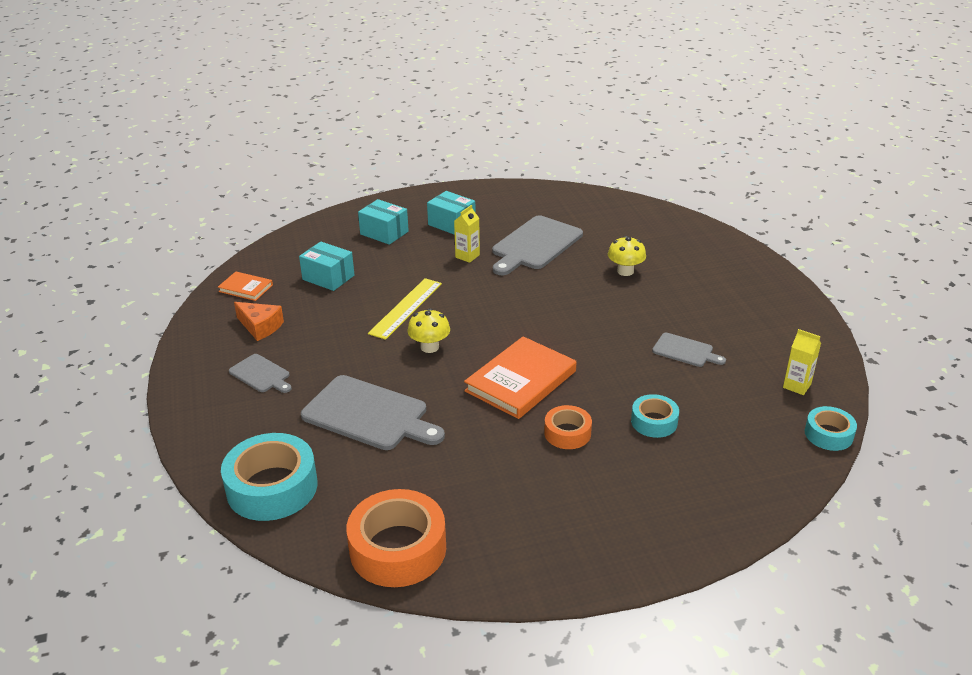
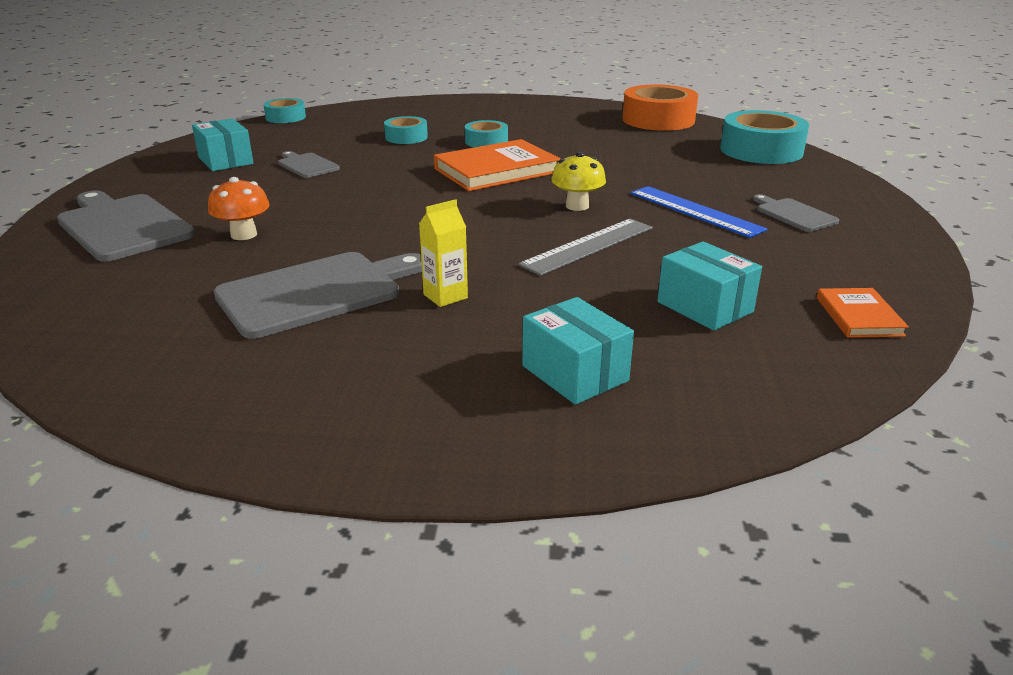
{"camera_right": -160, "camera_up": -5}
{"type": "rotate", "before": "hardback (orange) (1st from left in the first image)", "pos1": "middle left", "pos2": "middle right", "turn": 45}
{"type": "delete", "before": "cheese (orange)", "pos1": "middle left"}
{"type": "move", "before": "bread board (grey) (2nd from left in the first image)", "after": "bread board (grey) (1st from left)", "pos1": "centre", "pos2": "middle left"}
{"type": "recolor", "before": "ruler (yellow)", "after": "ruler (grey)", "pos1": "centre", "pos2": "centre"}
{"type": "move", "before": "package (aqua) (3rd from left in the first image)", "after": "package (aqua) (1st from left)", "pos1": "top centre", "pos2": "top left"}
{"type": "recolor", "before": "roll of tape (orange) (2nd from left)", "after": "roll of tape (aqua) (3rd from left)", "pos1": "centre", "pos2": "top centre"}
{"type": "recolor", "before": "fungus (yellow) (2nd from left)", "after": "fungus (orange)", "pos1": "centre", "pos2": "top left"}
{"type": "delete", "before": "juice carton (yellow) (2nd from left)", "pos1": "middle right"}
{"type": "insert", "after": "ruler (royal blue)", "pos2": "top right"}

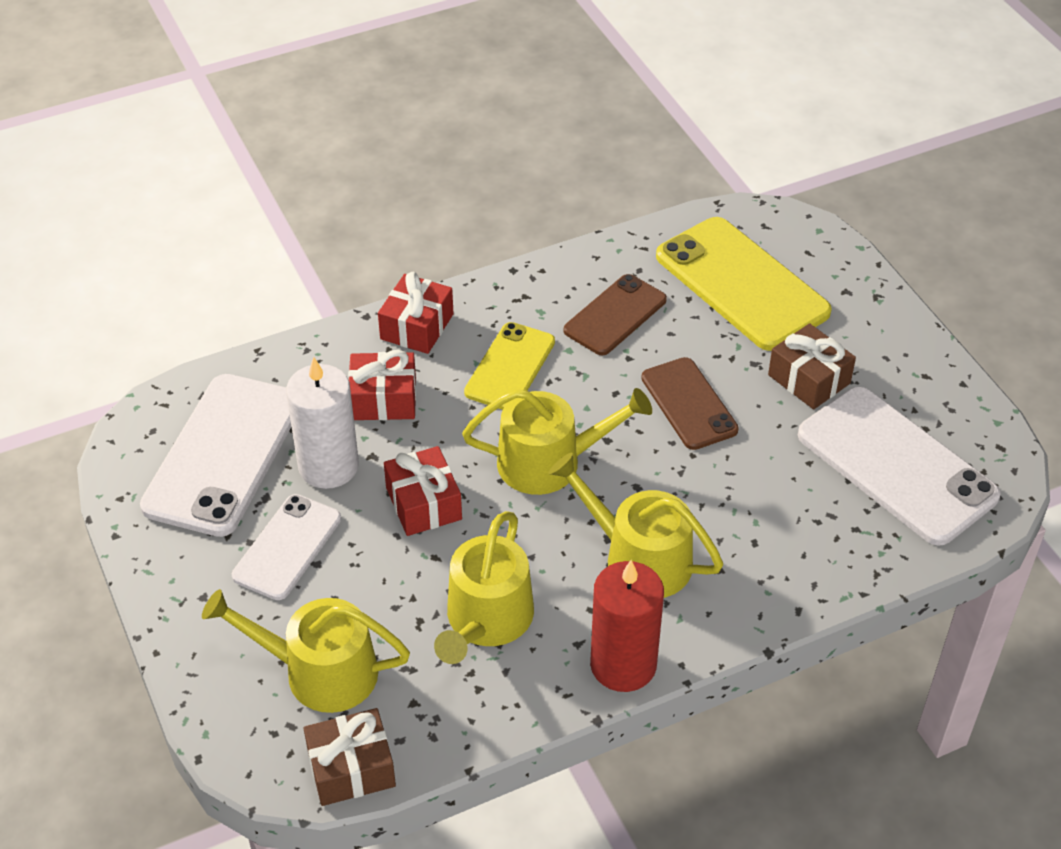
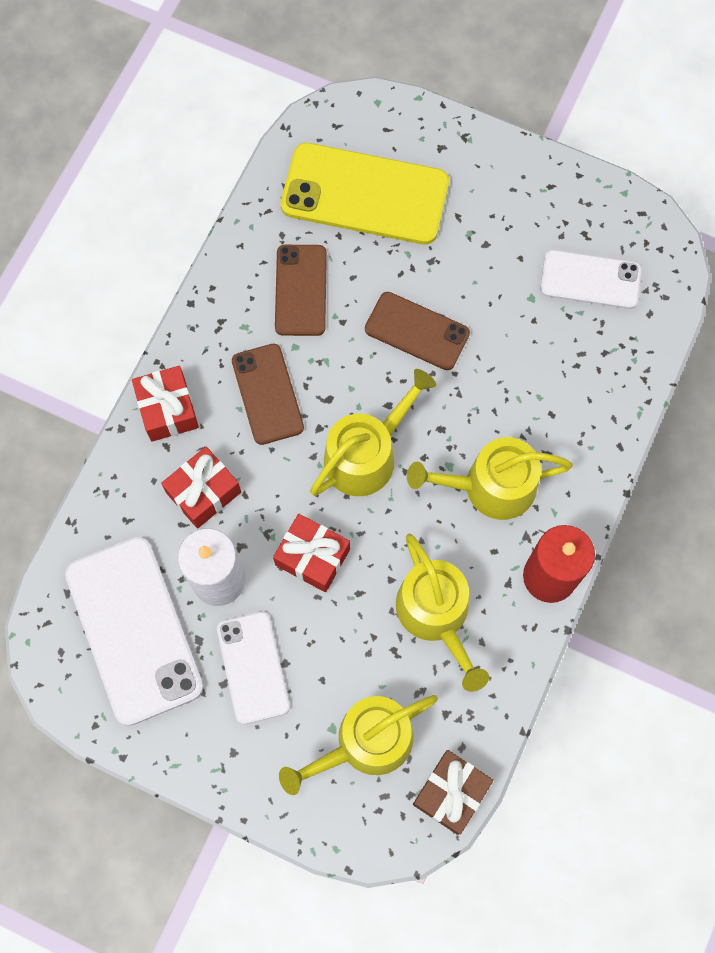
{"camera_right": -40, "camera_up": 25}
{"type": "recolor", "before": "smartphone (yellow) (1st from left)", "after": "smartphone (russet) (1st from left)", "pos1": "centre", "pos2": "centre"}
{"type": "delete", "before": "wrapped gift (russet) (2nd from left)", "pos1": "middle right"}
{"type": "resize", "before": "smartphone (snow-white) (3rd from left)", "pos1": "middle right", "pos2": "top right", "scale": 0.6}

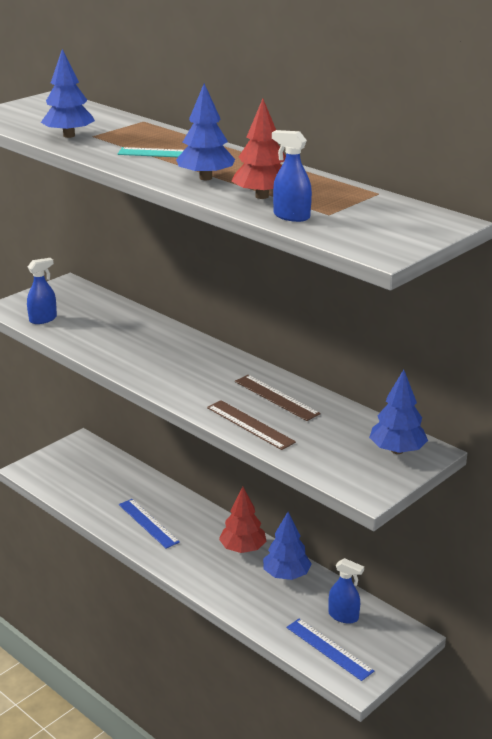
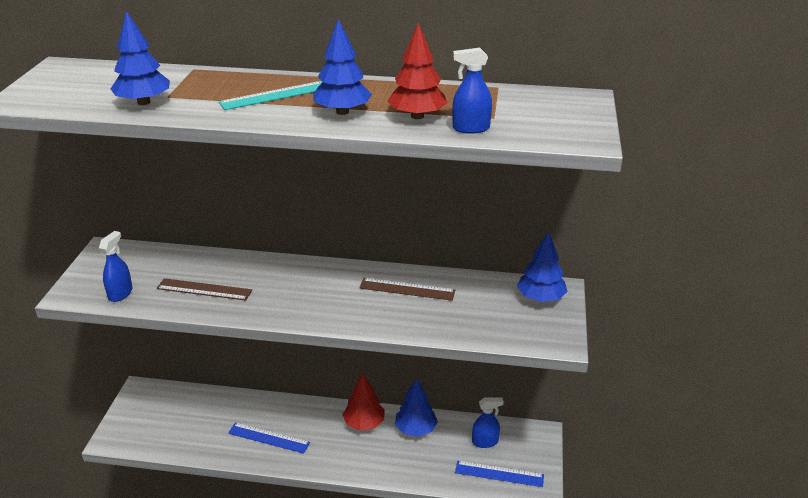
{"camera_right": -35, "camera_up": 5}
{"type": "move", "before": "ruler (russet) (1st from left)", "pos1": "centre", "pos2": "middle left"}

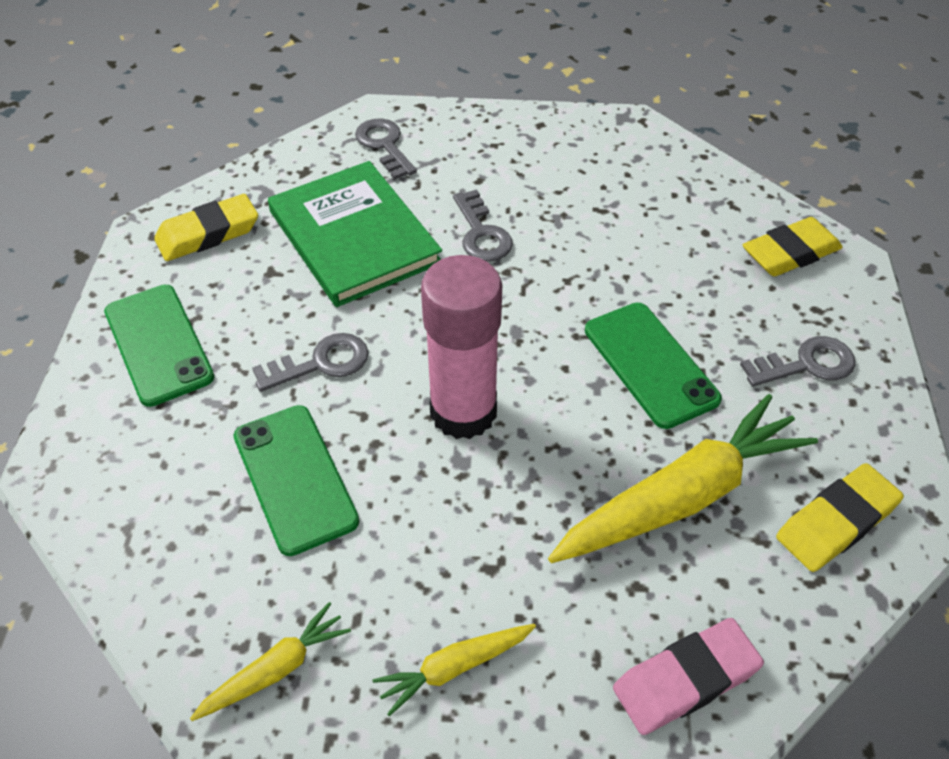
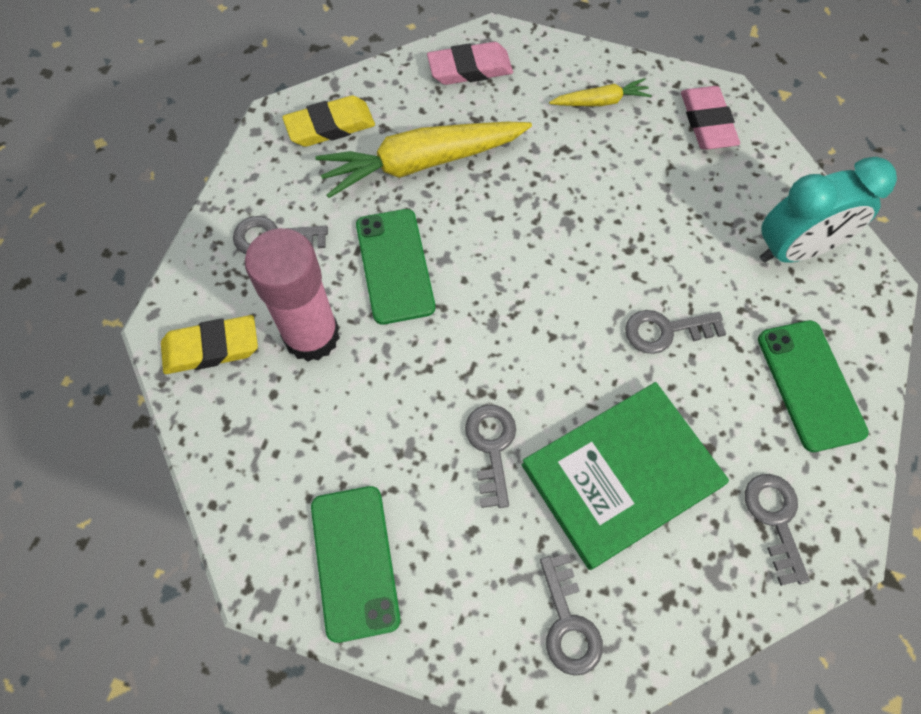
{"camera_right": -165, "camera_up": 15}
{"type": "replace", "before": "eraser (yellow) (1st from left)", "after": "latchkey (grey) (5th from left)", "pos1": "top left", "pos2": "bottom right"}
{"type": "replace", "before": "carrot (yellow) (1st from left)", "after": "eraser (rosy) (2nd from left)", "pos1": "bottom left", "pos2": "top right"}
{"type": "move", "before": "smartphone (leaf-green) (2nd from left in the first image)", "after": "smartphone (leaf-green) (1st from left)", "pos1": "middle left", "pos2": "bottom centre"}
{"type": "rotate", "before": "hardback (leaf-green)", "pos1": "top centre", "pos2": "bottom right", "turn": 75}
{"type": "move", "before": "glue stick (rosy)", "pos1": "centre", "pos2": "middle left"}
{"type": "insert", "after": "clock (aqua)", "pos2": "top right"}

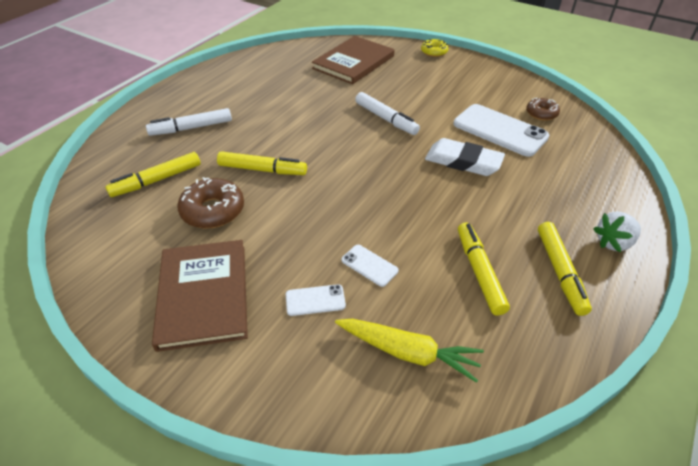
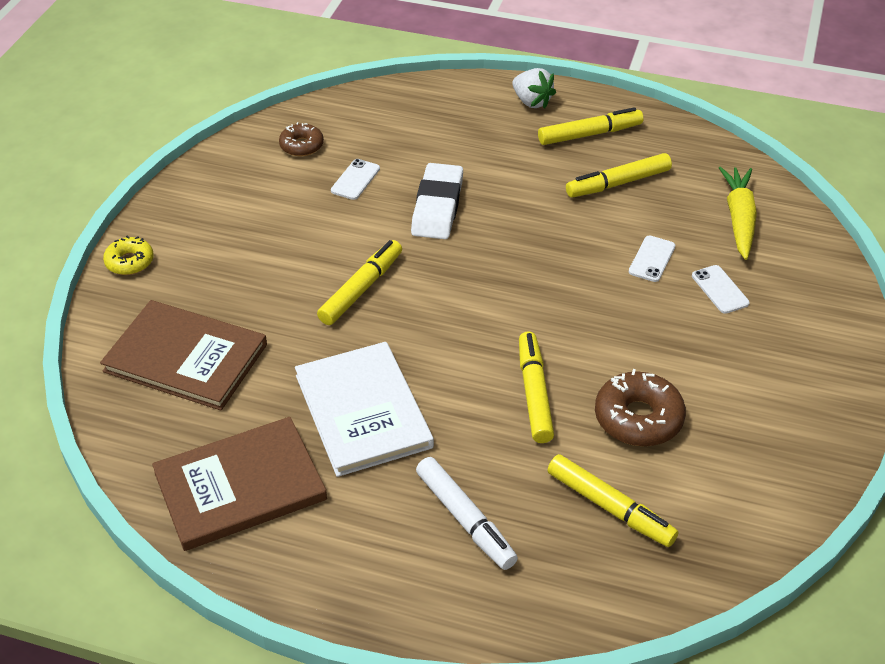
{"camera_right": -105, "camera_up": 0}
{"type": "move", "before": "hardback (russet) (1st from left in the first image)", "after": "hardback (russet) (2nd from left)", "pos1": "middle left", "pos2": "bottom left"}
{"type": "recolor", "before": "felt pen (snow-white) (2nd from left)", "after": "felt pen (yellow) (1st from left)", "pos1": "top centre", "pos2": "centre"}
{"type": "resize", "before": "smartphone (snow-white) (3rd from left in the first image)", "pos1": "top right", "pos2": "top centre", "scale": 0.48}
{"type": "insert", "after": "hardback (snow-white)", "pos2": "centre"}

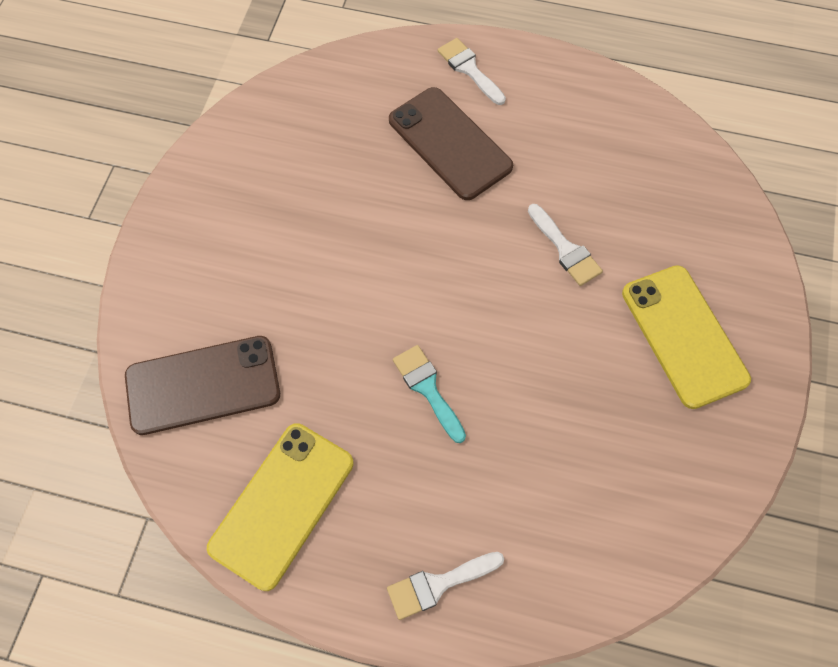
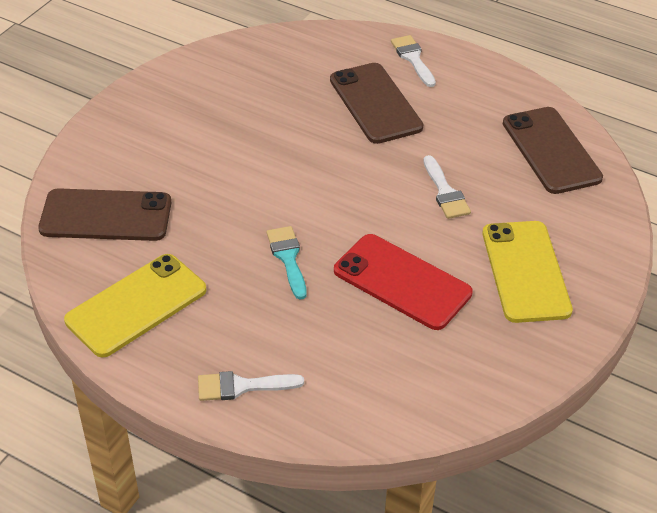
{"camera_right": 15, "camera_up": -20}
{"type": "insert", "after": "smartphone (crimson)", "pos2": "centre"}
{"type": "insert", "after": "smartphone (russet) (3rd from left)", "pos2": "top right"}

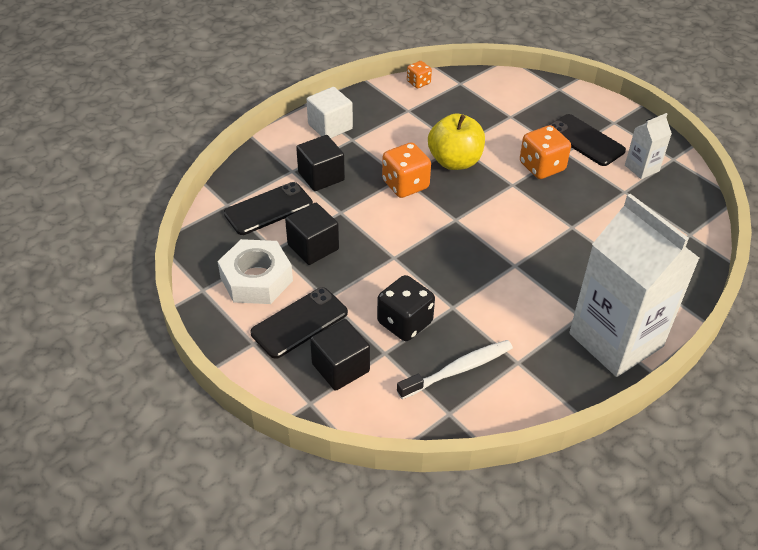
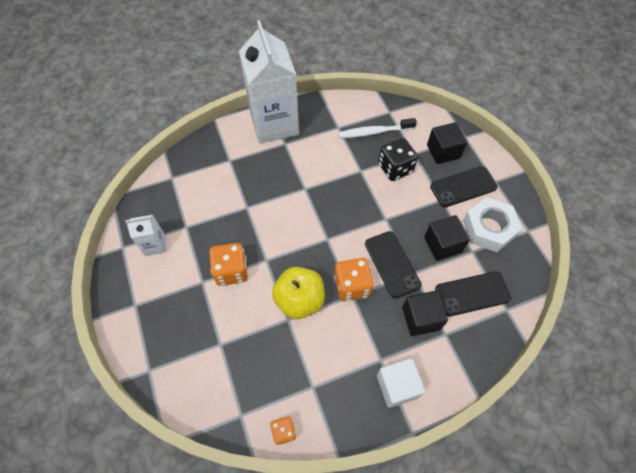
{"camera_right": -160, "camera_up": 15}
{"type": "move", "before": "smartphone (jet-black) (3rd from left in the first image)", "after": "smartphone (jet-black) (1st from left)", "pos1": "top right", "pos2": "centre"}

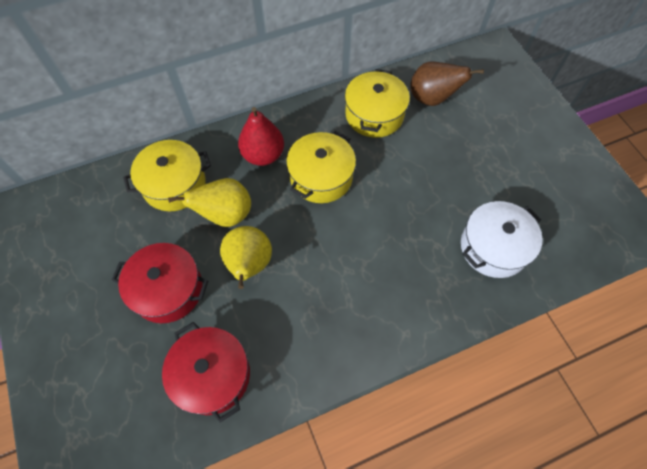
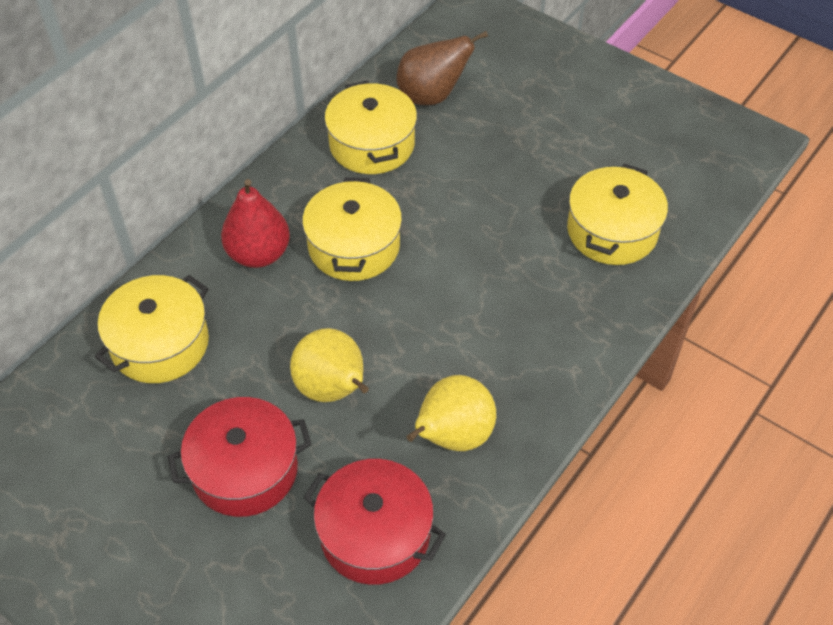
{"camera_right": -30, "camera_up": -10}
{"type": "move", "before": "toy pear (yellow) (1st from left in the first image)", "after": "toy pear (yellow) (2nd from left)", "pos1": "middle left", "pos2": "centre"}
{"type": "recolor", "before": "cooking pot (snow-white)", "after": "cooking pot (yellow) (4th from left)", "pos1": "middle right", "pos2": "middle right"}

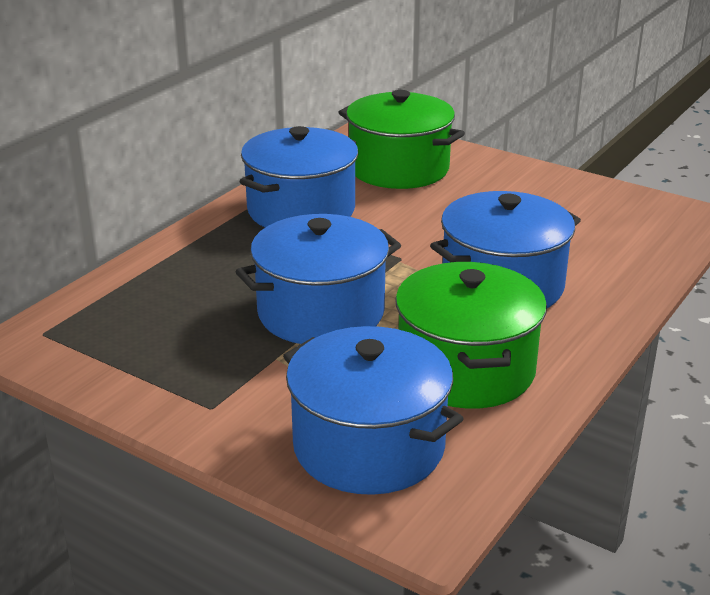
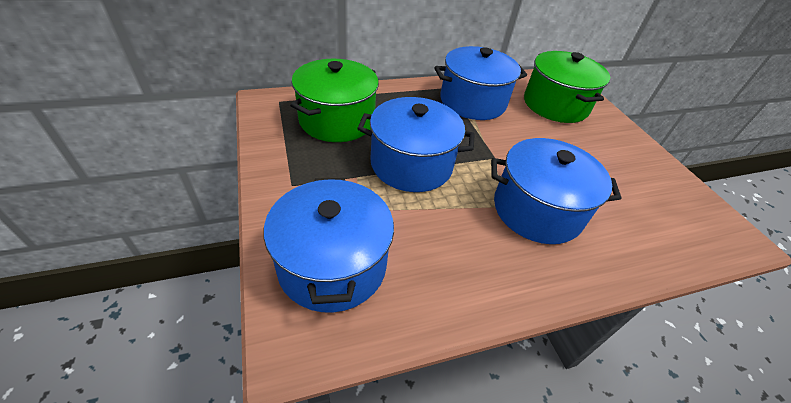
{"camera_right": 35, "camera_up": 15}
{"type": "move", "before": "cooking pot (leaf-green) (2nd from left in the first image)", "after": "cooking pot (leaf-green) (1st from left)", "pos1": "centre", "pos2": "top centre"}

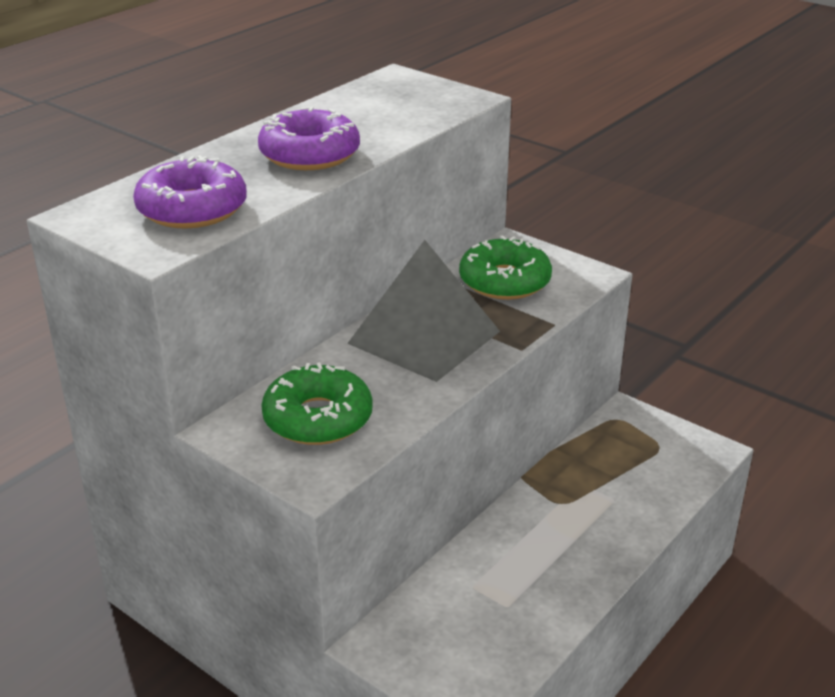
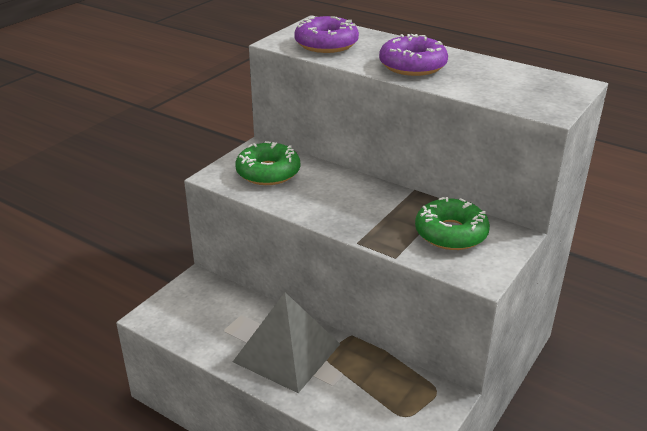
{"camera_right": 85, "camera_up": 0}
{"type": "move", "before": "pyramid shape (grey)", "pos1": "centre", "pos2": "bottom centre"}

